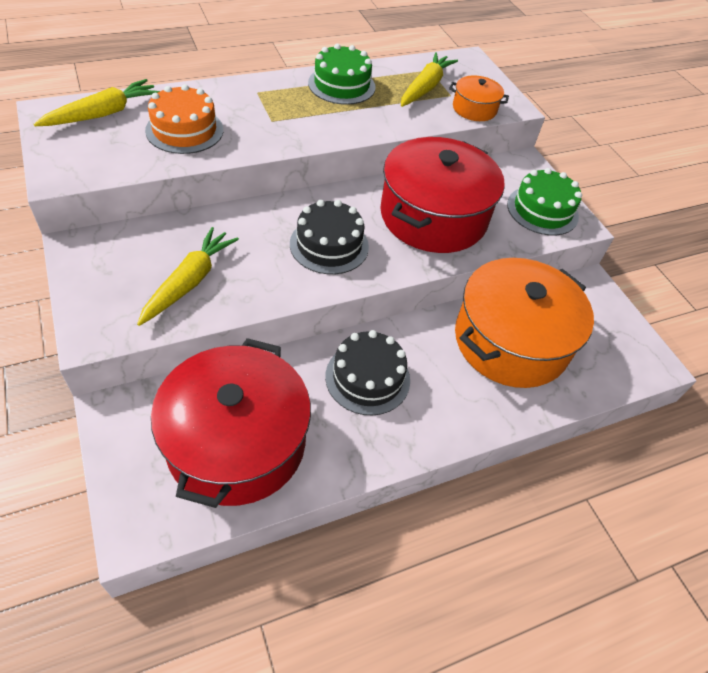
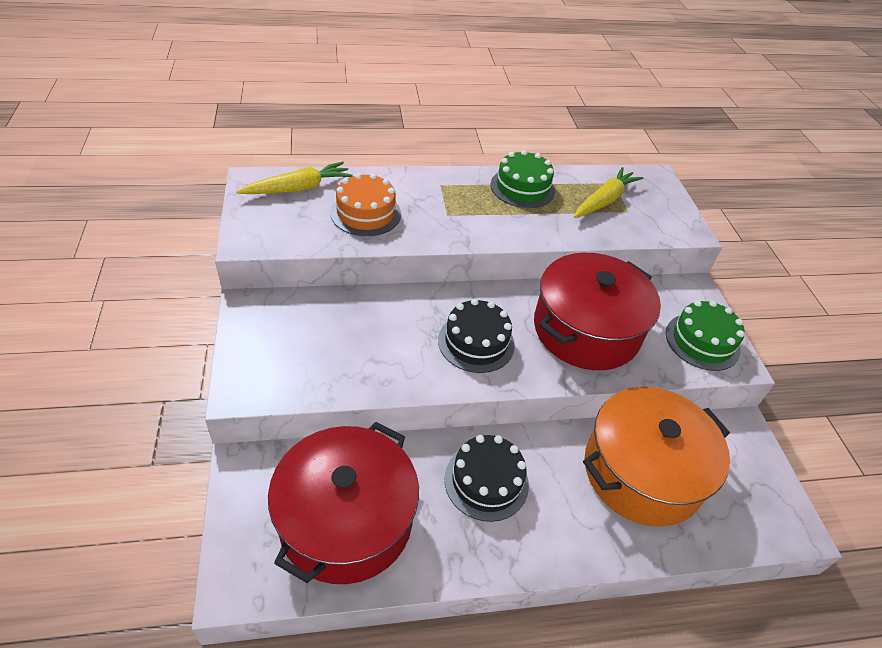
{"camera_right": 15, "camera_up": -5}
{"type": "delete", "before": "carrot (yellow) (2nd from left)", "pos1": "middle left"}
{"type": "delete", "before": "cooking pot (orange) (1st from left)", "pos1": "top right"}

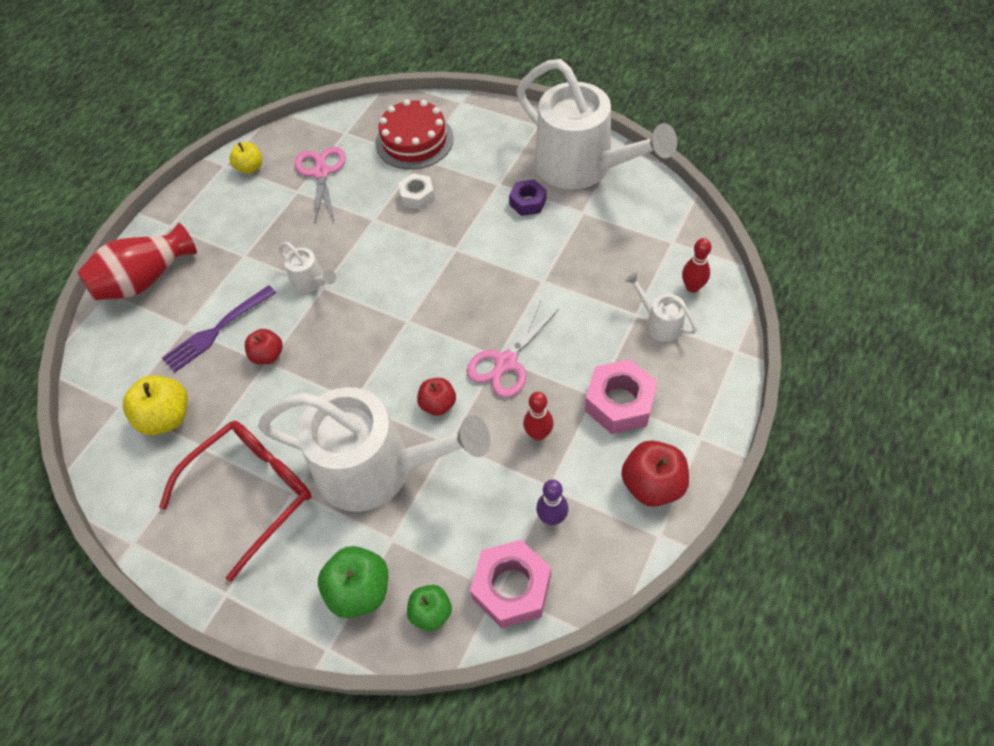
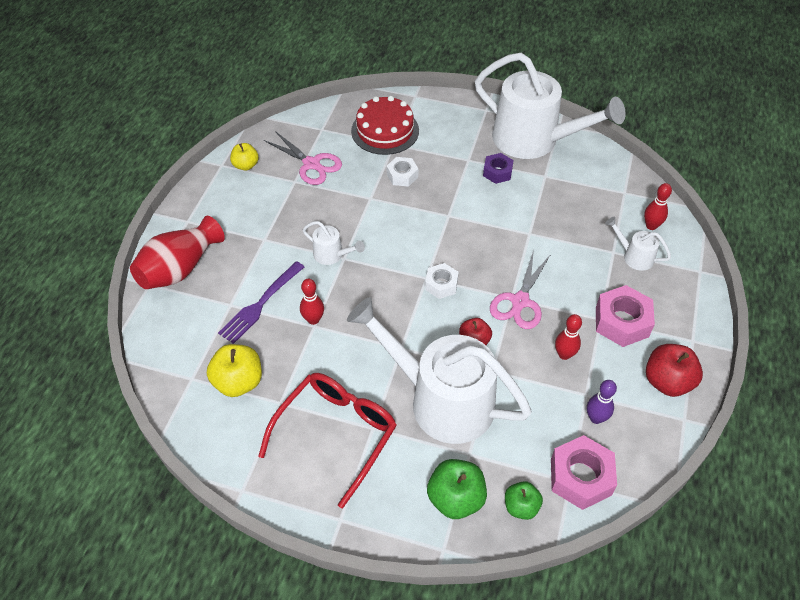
{"camera_right": -15, "camera_up": -5}
{"type": "replace", "before": "apple (crimson) (1st from left)", "after": "bowling pin (crimson) (1st from left)", "pos1": "middle left", "pos2": "centre"}
{"type": "rotate", "before": "watering can (snow-white) (2nd from left)", "pos1": "centre", "pos2": "centre", "turn": -150}
{"type": "rotate", "before": "shears (rosy) (1st from left)", "pos1": "top left", "pos2": "top centre", "turn": 150}
{"type": "insert", "after": "nut (snow-white) (2nd from left)", "pos2": "centre"}

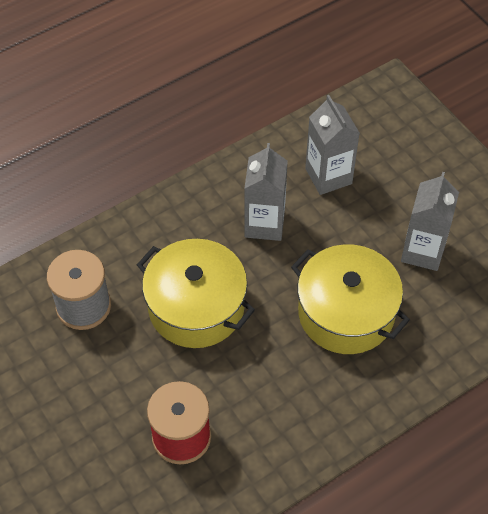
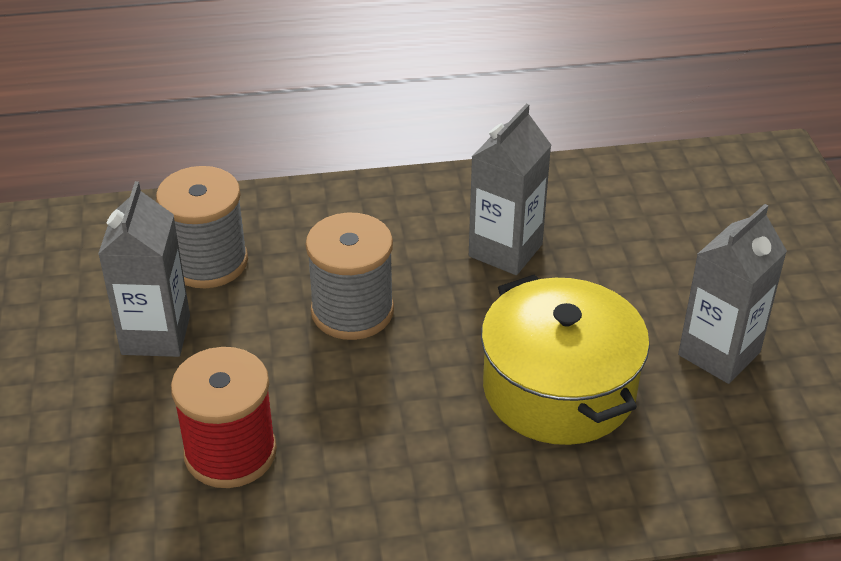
{"camera_right": 25, "camera_up": -15}
{"type": "replace", "before": "cooking pot (yellow) (1st from left)", "after": "bobbin (grey) (2nd from left)", "pos1": "centre", "pos2": "centre"}
{"type": "move", "before": "juice carton (grey) (2nd from left in the first image)", "after": "juice carton (grey) (1st from left)", "pos1": "top right", "pos2": "middle left"}

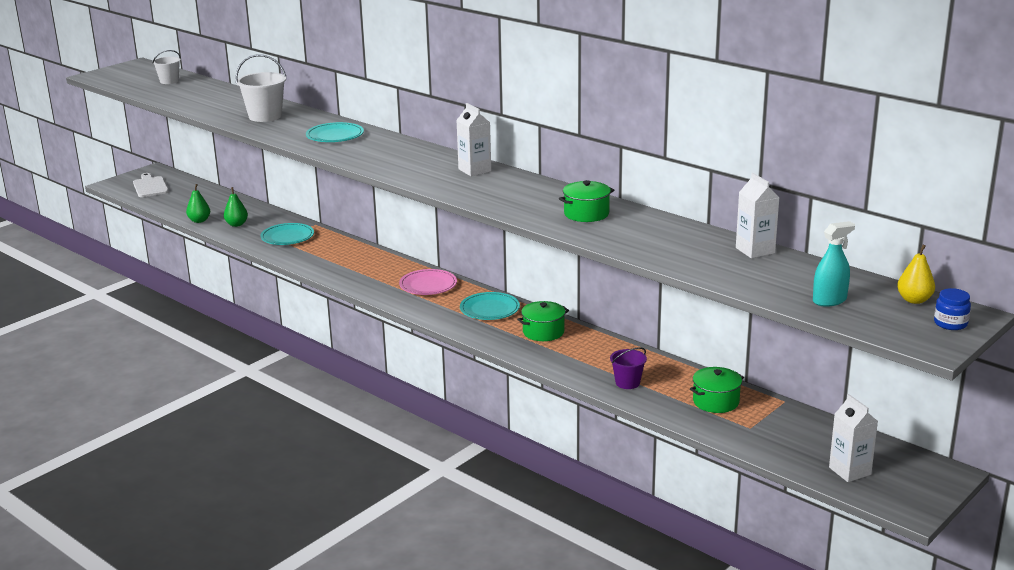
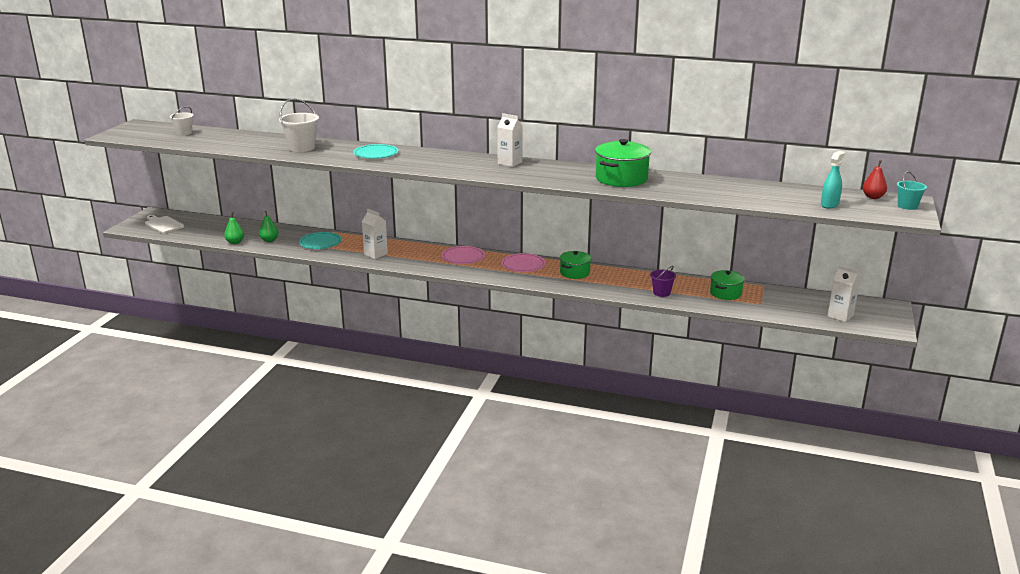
{"camera_right": -25, "camera_up": 0}
{"type": "recolor", "before": "plate (aqua) (3rd from left)", "after": "plate (rosy) (2nd from left)", "pos1": "centre", "pos2": "centre"}
{"type": "resize", "before": "cooking pot (leaf-green) (2nd from left)", "pos1": "centre", "pos2": "top centre", "scale": 1.63}
{"type": "move", "before": "juice carton (snow-white) (2nd from left in the first image)", "after": "juice carton (snow-white) (1st from left)", "pos1": "middle right", "pos2": "centre"}
{"type": "recolor", "before": "toy pear (yellow)", "after": "toy pear (crimson)", "pos1": "middle right", "pos2": "top right"}
{"type": "replace", "before": "jar (royal blue)", "after": "pail (aqua)", "pos1": "middle right", "pos2": "top right"}

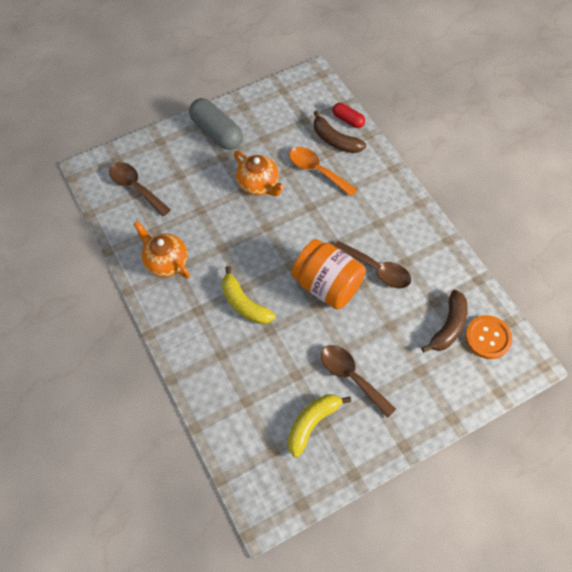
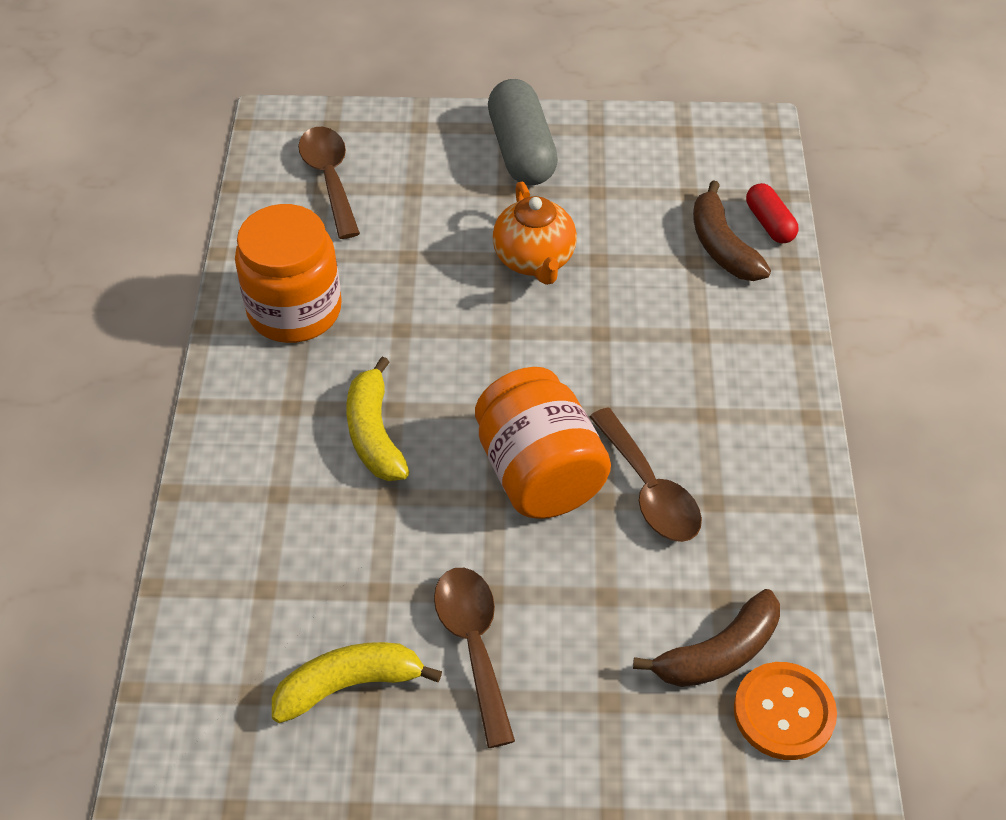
{"camera_right": 30, "camera_up": -10}
{"type": "replace", "before": "teapot (orange) (1st from left)", "after": "jar (orange) (1st from left)", "pos1": "middle left", "pos2": "top left"}
{"type": "delete", "before": "tablespoon (orange)", "pos1": "top centre"}

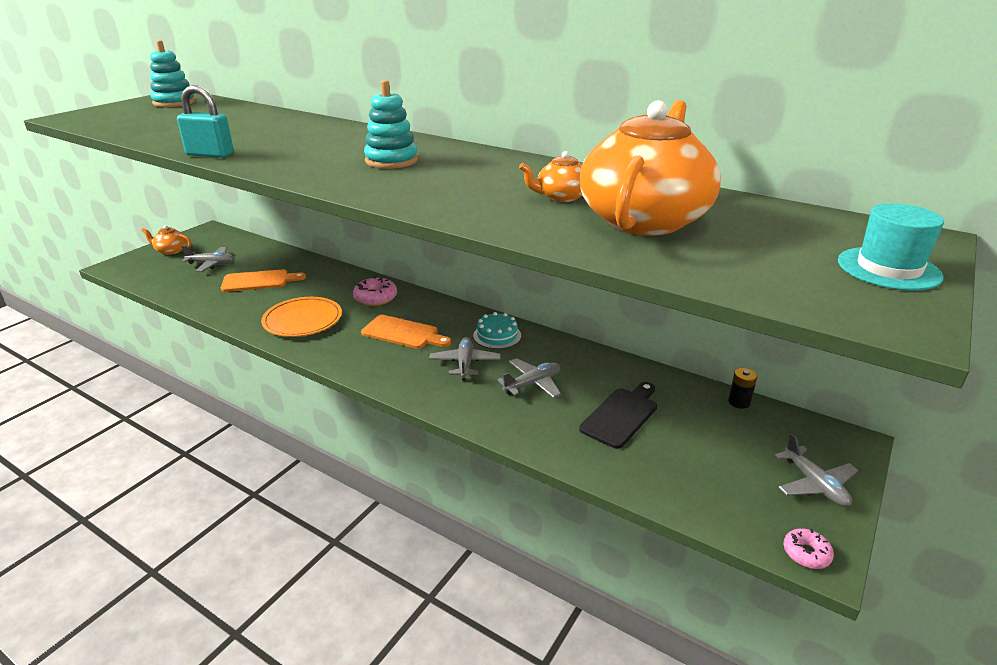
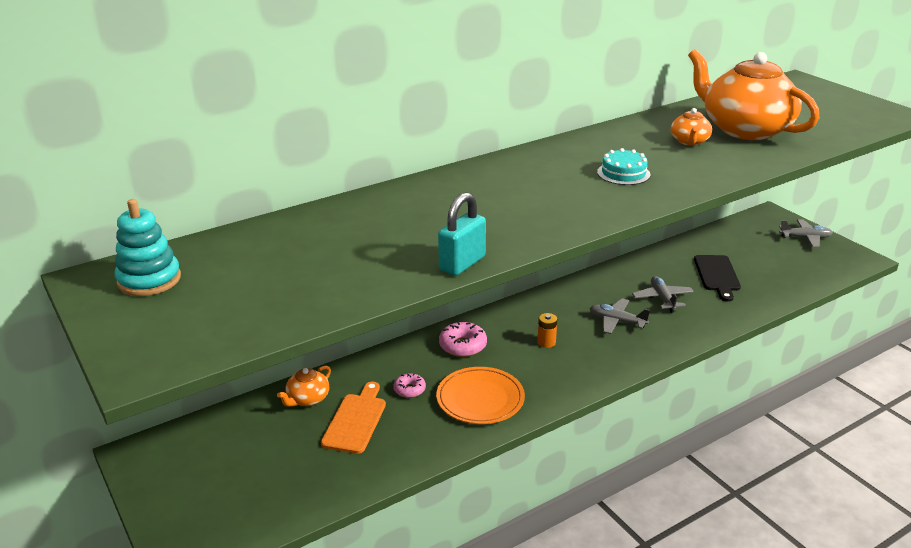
{"camera_right": -65, "camera_up": 0}
{"type": "move", "before": "teapot (orange) (1st from left)", "pos1": "middle left", "pos2": "bottom centre"}
{"type": "delete", "before": "aeroplane (grey) (1st from left)", "pos1": "middle left"}
{"type": "replace", "before": "bread board (orange) (2nd from left)", "after": "power cell (orange)", "pos1": "centre", "pos2": "centre"}
{"type": "delete", "before": "stacking toy (aqua) (2nd from left)", "pos1": "top centre"}
{"type": "move", "before": "cake (aqua)", "pos1": "centre", "pos2": "top right"}
{"type": "rotate", "before": "bread board (jet-black)", "pos1": "centre", "pos2": "middle right", "turn": -150}
{"type": "delete", "before": "power cell (jet-black)", "pos1": "middle right"}
{"type": "move", "before": "donut (rosy) (2nd from left in the first image)", "after": "donut (rosy) (1st from left)", "pos1": "bottom right", "pos2": "bottom centre"}
{"type": "delete", "before": "top hat (aqua)", "pos1": "middle right"}

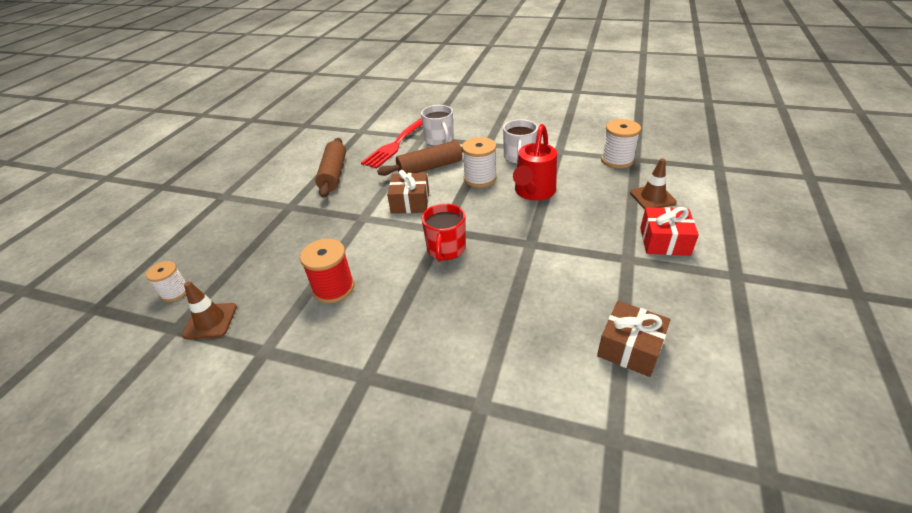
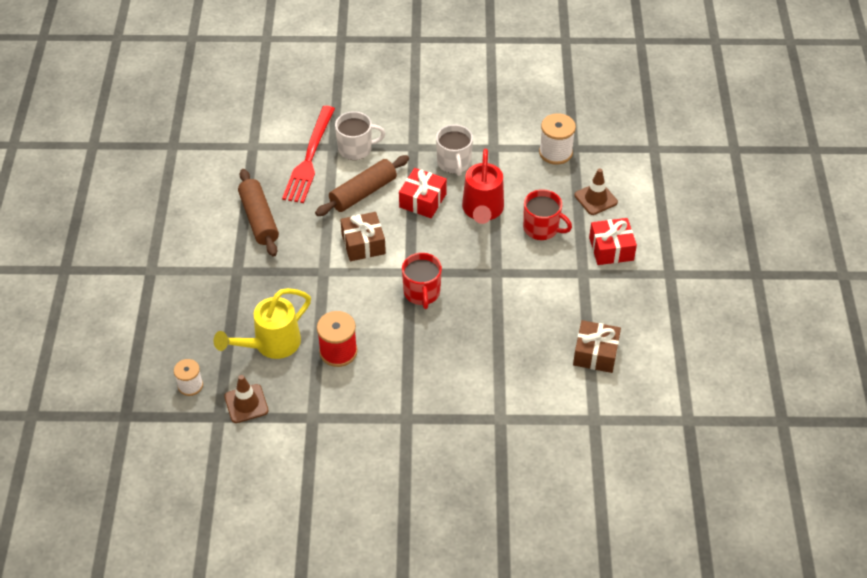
{"camera_right": -20, "camera_up": 10}
{"type": "rotate", "before": "coffee mug (snow-white) (1st from left)", "pos1": "top centre", "pos2": "top centre", "turn": -60}
{"type": "replace", "before": "bobbin (snow-white) (2nd from left)", "after": "wrapped gift (crimson) (1st from left)", "pos1": "top centre", "pos2": "centre"}
{"type": "insert", "after": "watering can (yellow)", "pos2": "middle left"}
{"type": "insert", "after": "coffee mug (crimson) (2nd from left)", "pos2": "centre"}

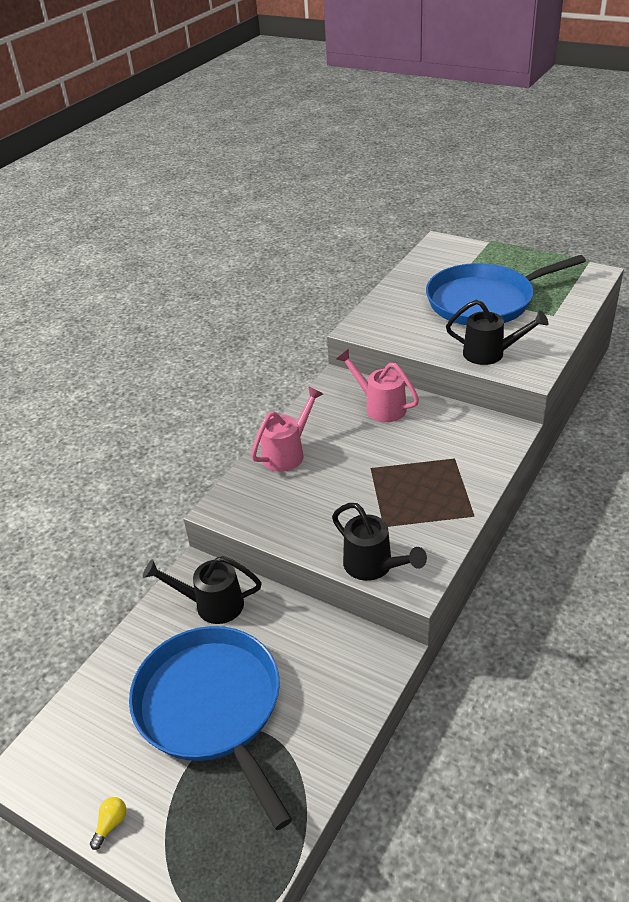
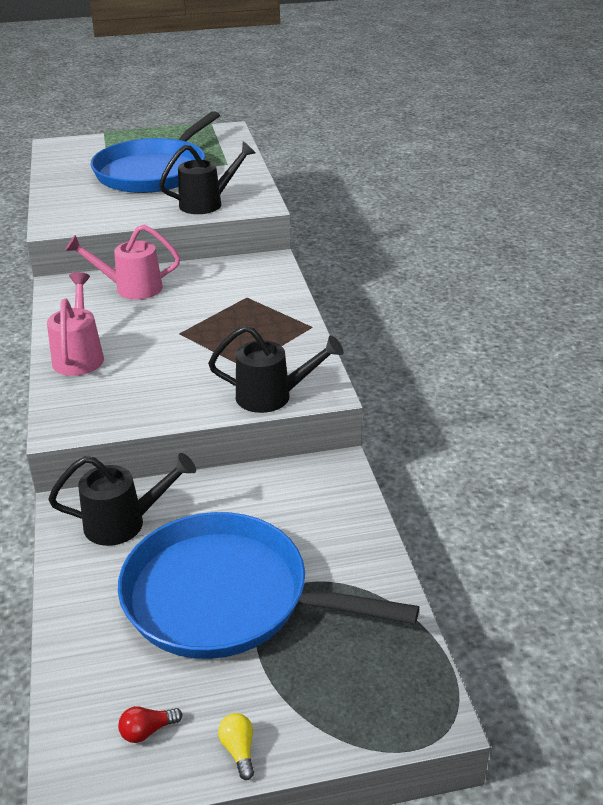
{"camera_right": -45, "camera_up": -5}
{"type": "rotate", "before": "watering can (jet-black) (1st from left)", "pos1": "middle left", "pos2": "middle left", "turn": -150}
{"type": "insert", "after": "light bulb (crimson)", "pos2": "bottom left"}

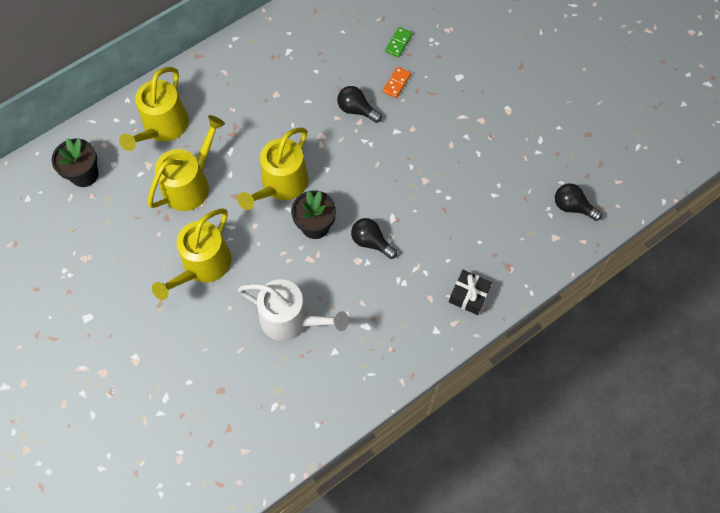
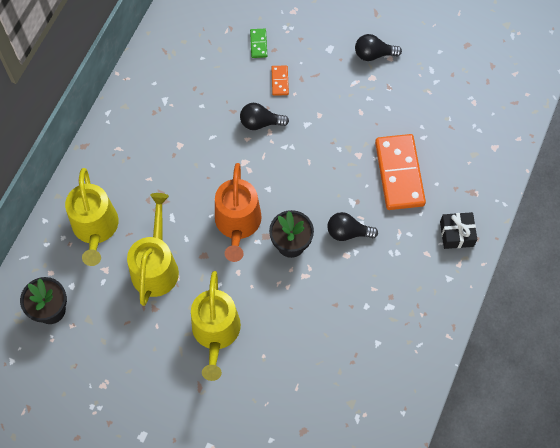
{"camera_right": -30, "camera_up": 0}
{"type": "recolor", "before": "watering can (yellow) (4th from left)", "after": "watering can (orange)", "pos1": "top centre", "pos2": "centre"}
{"type": "delete", "before": "watering can (snow-white)", "pos1": "centre"}
{"type": "move", "before": "light bulb (jet-black) (3rd from left)", "pos1": "middle right", "pos2": "top right"}
{"type": "insert", "after": "domino tile (orange) (2nd from left)", "pos2": "middle right"}

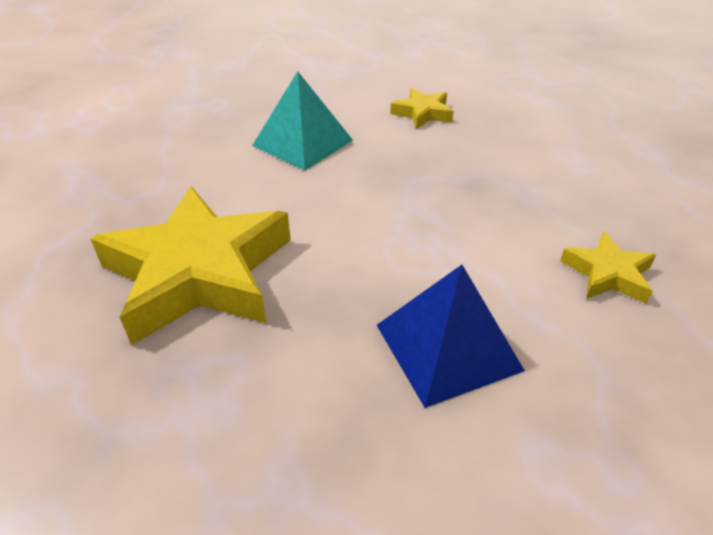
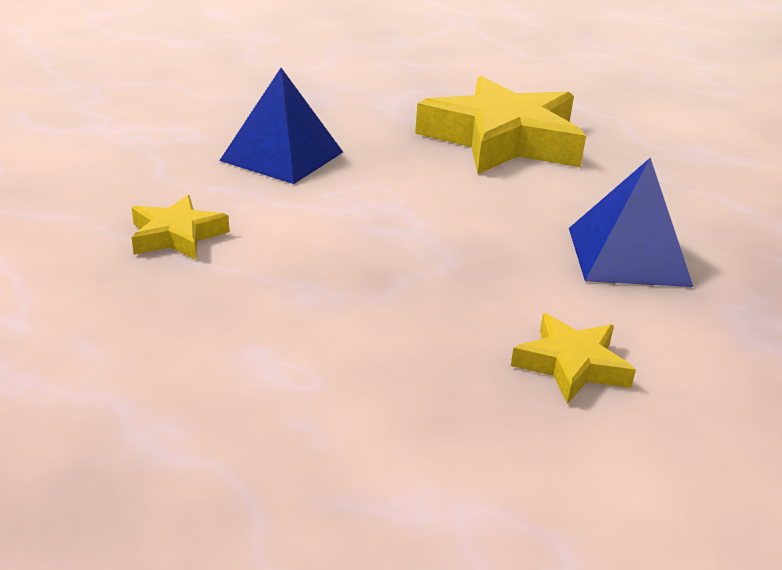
{"camera_right": 140, "camera_up": -10}
{"type": "recolor", "before": "pyramid shape (aqua)", "after": "pyramid shape (royal blue) (2nd from left)", "pos1": "top centre", "pos2": "middle right"}

